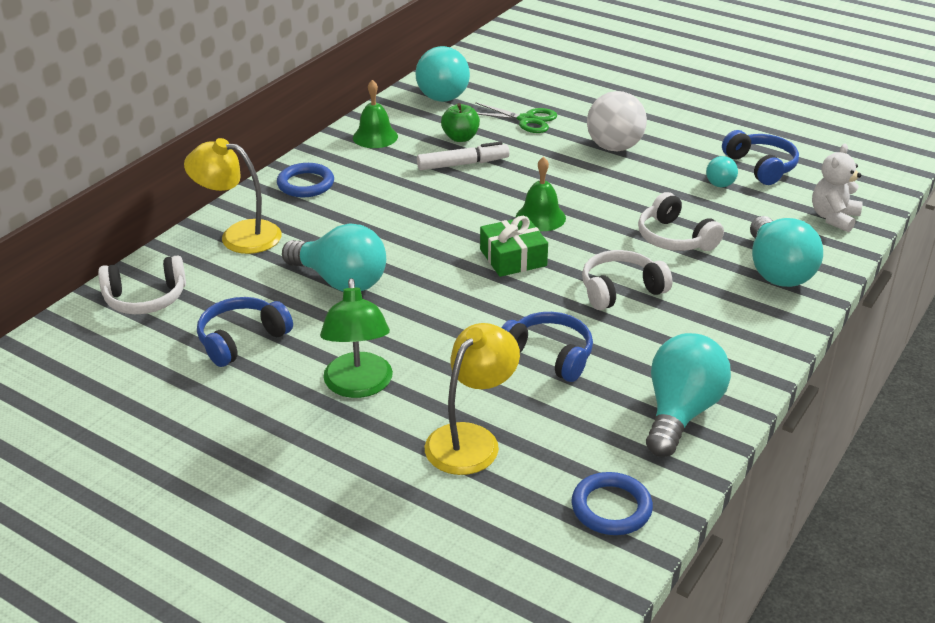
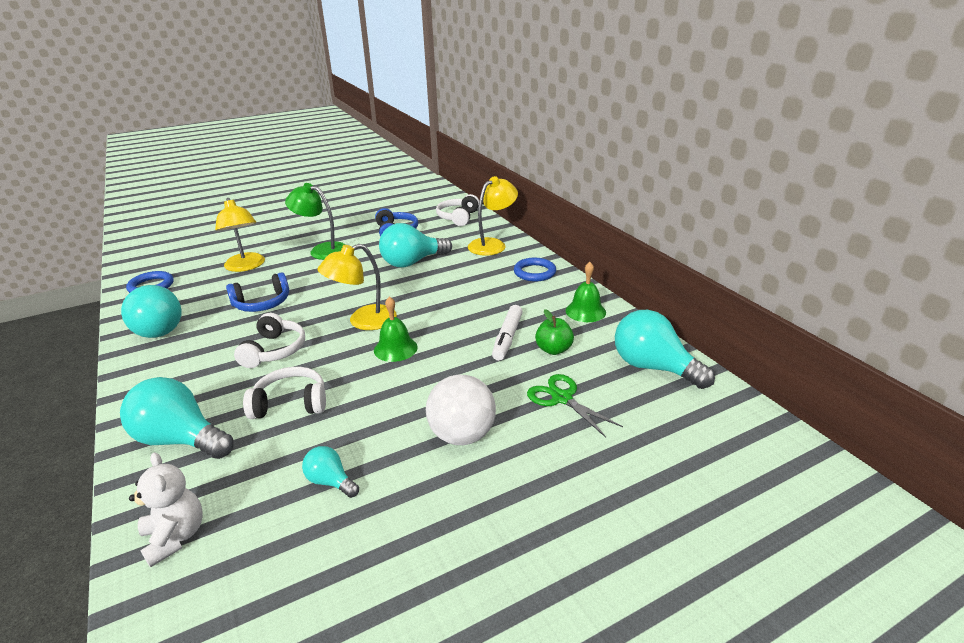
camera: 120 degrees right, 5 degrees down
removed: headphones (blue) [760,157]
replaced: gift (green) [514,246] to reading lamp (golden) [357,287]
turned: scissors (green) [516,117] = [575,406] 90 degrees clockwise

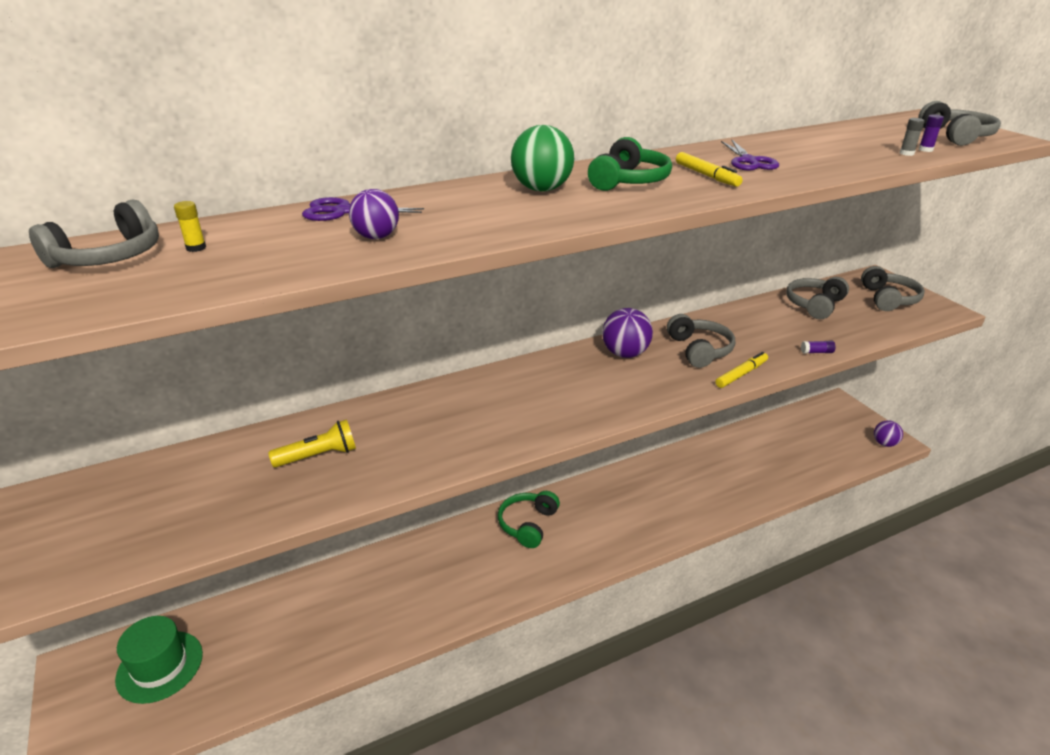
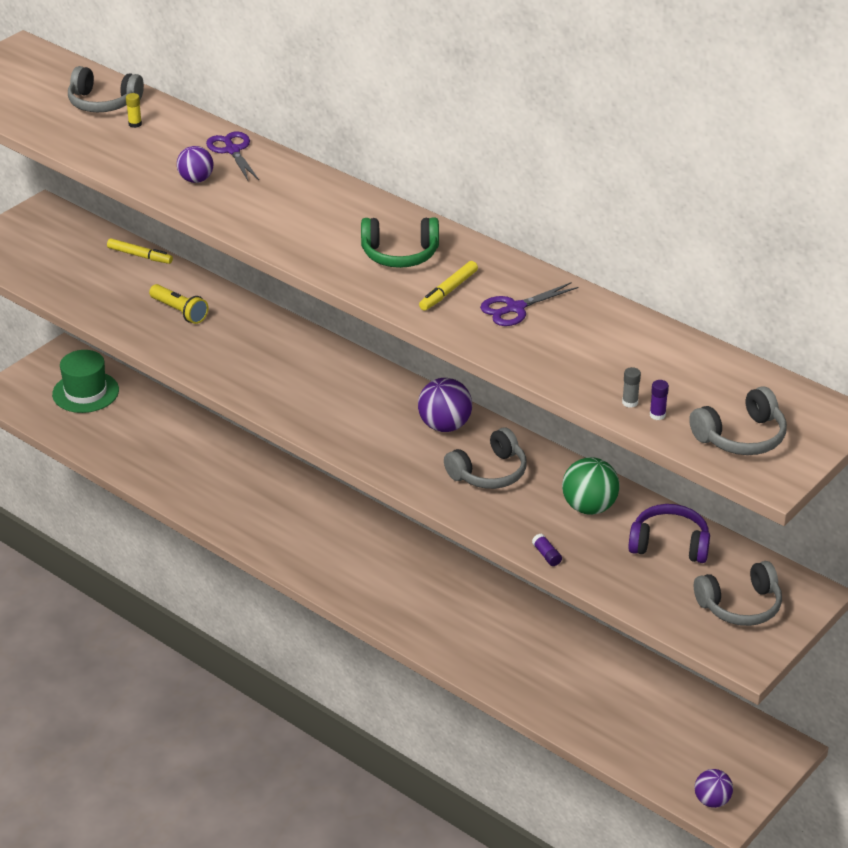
camera: 65 degrees right, 5 degrees up
removed: headphones (green) [529,519]
moved: ball (green) [542,158] to [591,486]; marker (golden) [742,370] to [140,251]
recoloured: headphones (gray) [817,298] to headphones (violet) [669,533]

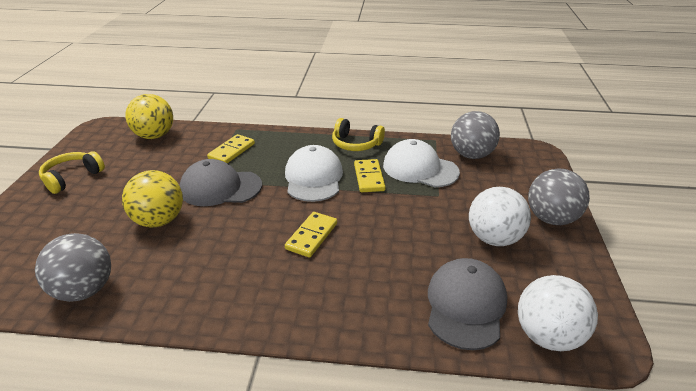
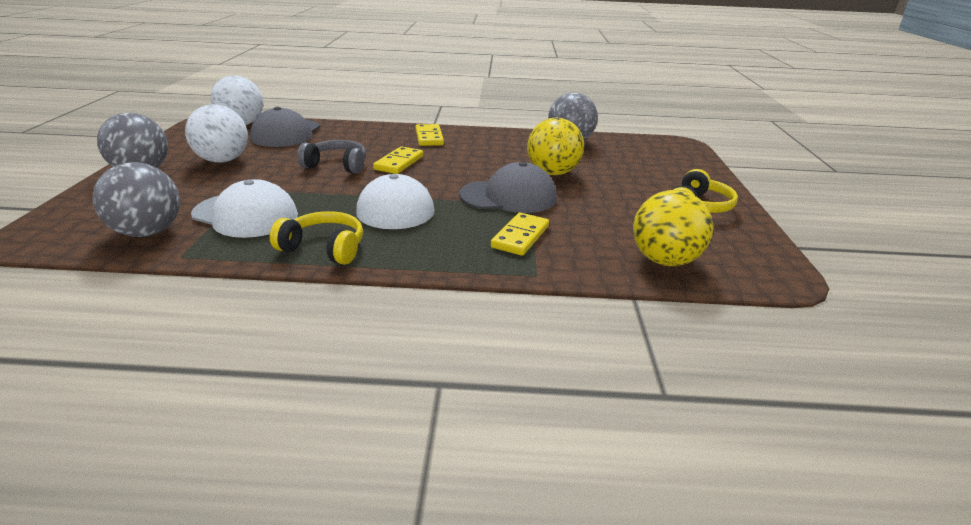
camera: 175 degrees right, 5 degrees down
added: headphones (gray) [331,156]
moved: domino piece (golden) [370,175] to [430,135]

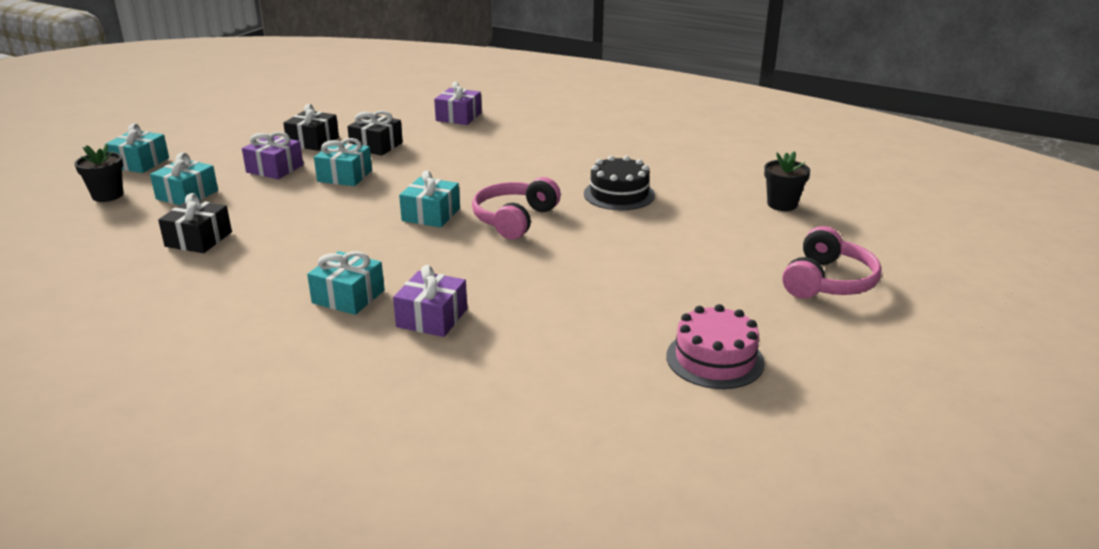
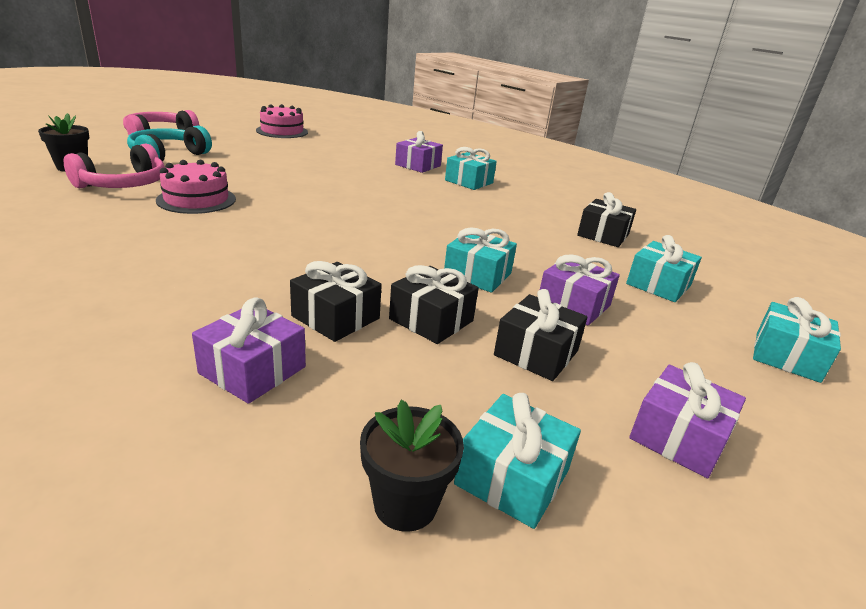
camera: 170 degrees left, 0 degrees up
added: headphones (teal) [169,144]; gift (black) [336,301]; gift (violet) [687,420]
moved: flower pot (black) [98,173] to [412,466]; gift (teal) [429,199] to [517,461]; headphones (rosy) [516,208] to [114,166]
recoloured: layer cake (black) [619,183] to layer cake (rosy) [196,187]

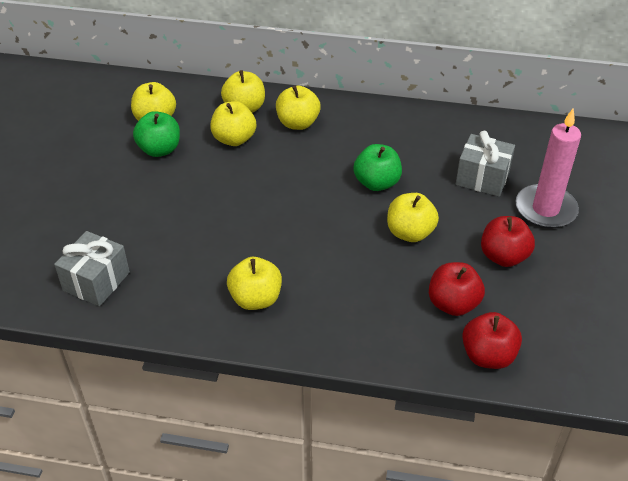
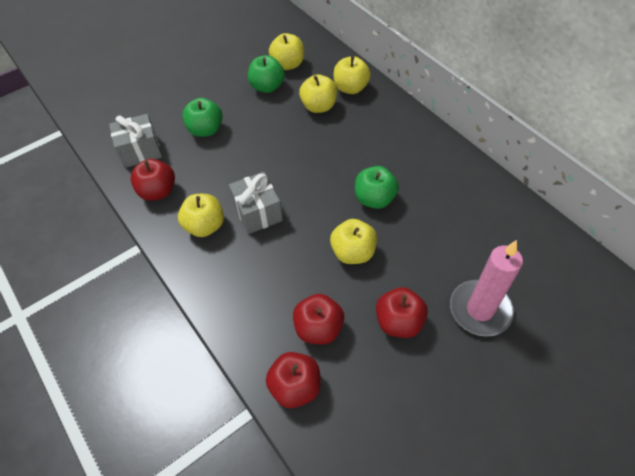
camera: 45 degrees right, 10 degrees up
removed: apple fruit (golden) [298,108]
added: apple fruit (scarlet) [152,180]; apple fruit (green) [202,117]
moved: gift (gray) [485,164] to [256,203]

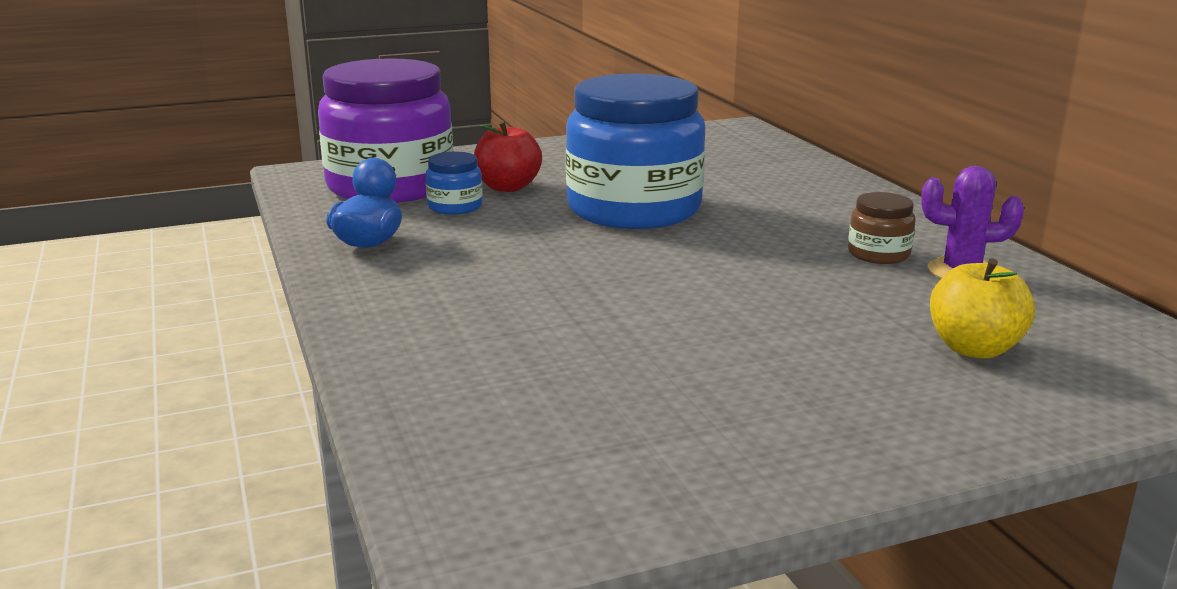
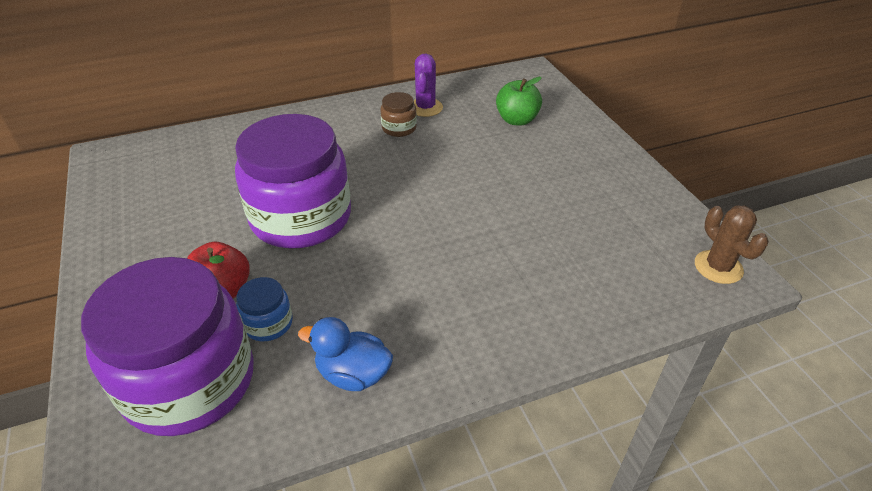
camera: 90 degrees left, 20 degrees up
added: prickly plant (dark brown) [732,244]
recoloured: preserve jar (blue) [635,151] to preserve jar (violet) [293,181]; apple fruit (golden) [982,308] to apple fruit (green) [519,101]

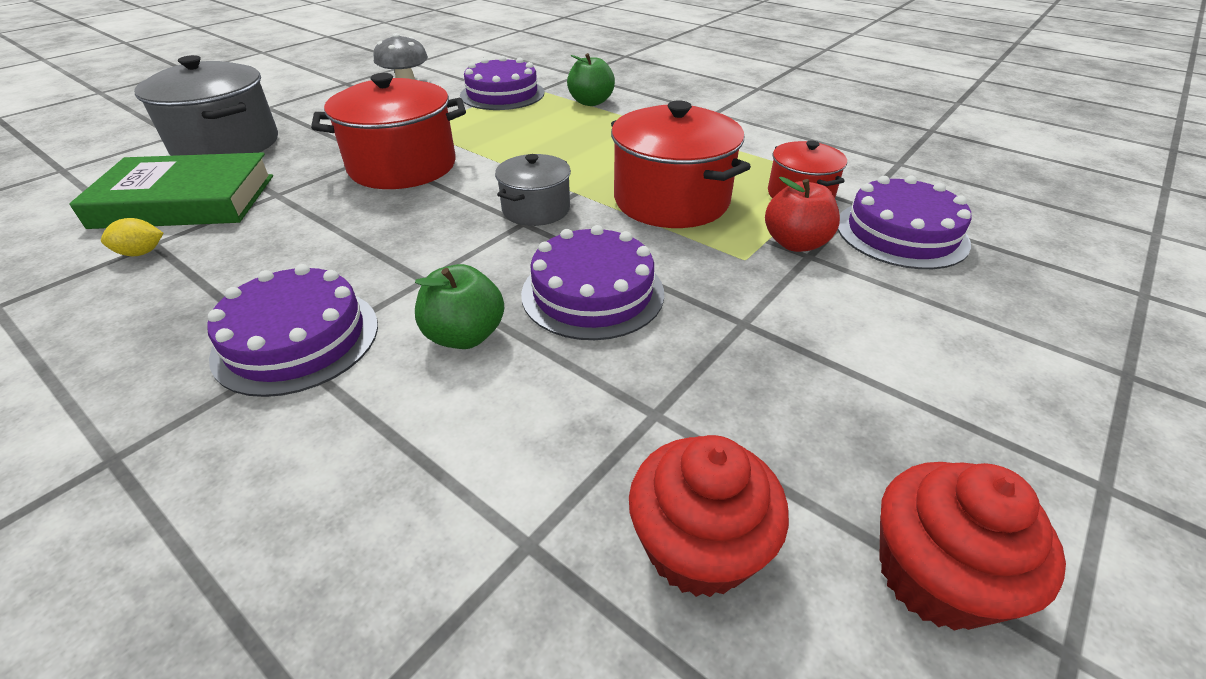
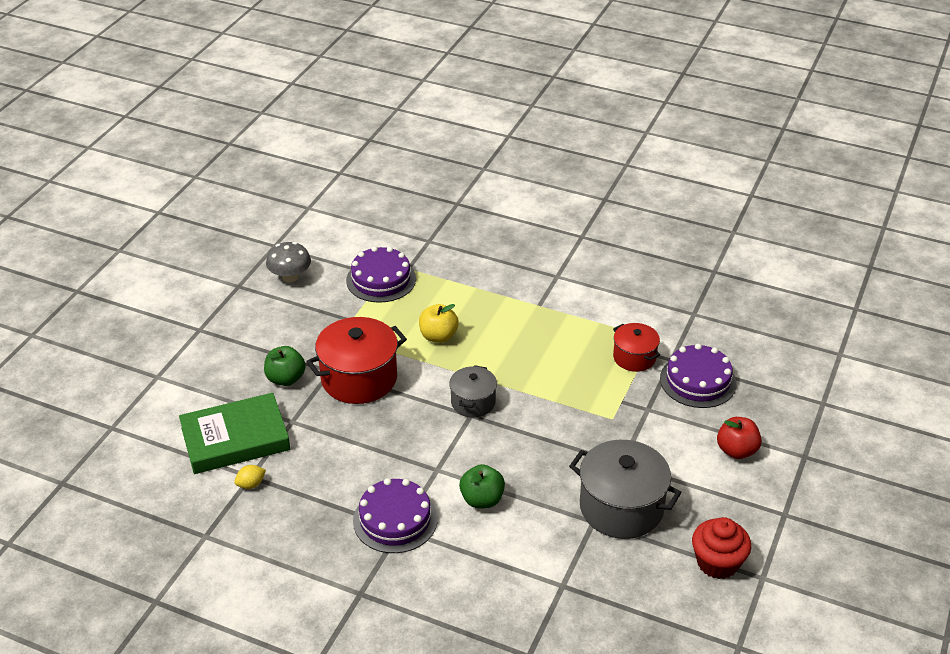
camera: 15 degrees left, 0 degrees up
removed: layer cake (violet) [592,282]; cooking pot (scarlet) [681,164]; muffin (scarlet) [709,516]
added: apple fruit (golden) [439,323]
moved: cooking pot (gray) [206,105] to [625,489]; apple fruit (green) [591,79] to [285,366]; apple fruit (scarlet) [802,214] to [739,438]

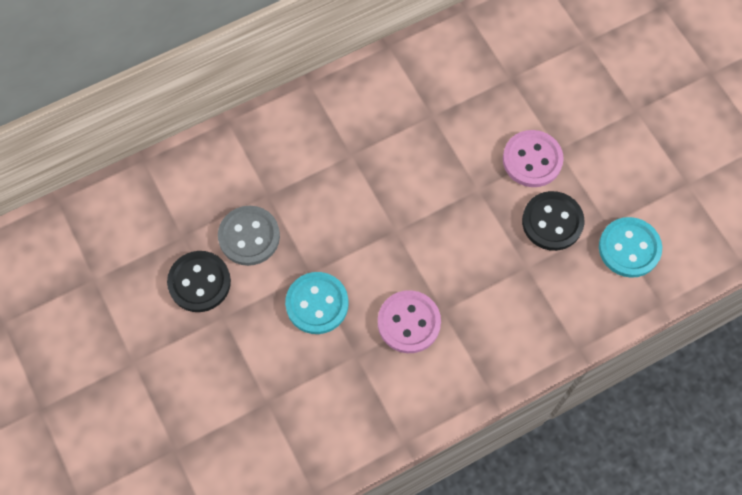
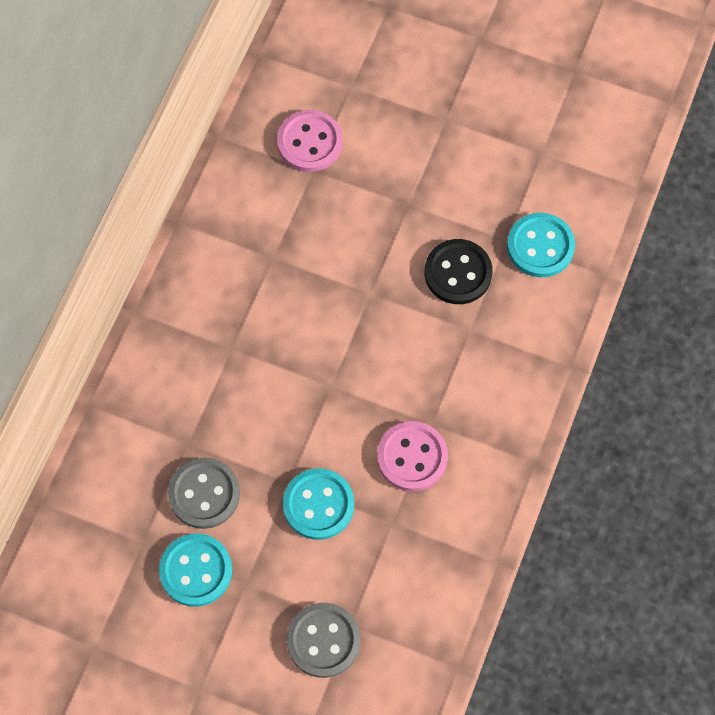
camera: 40 degrees left, 0 degrees up
added: button (gray) [323,640]
moved: button (rosy) [533,158] to [310,141]
recoloured: button (black) [199,281] to button (teal) [195,570]

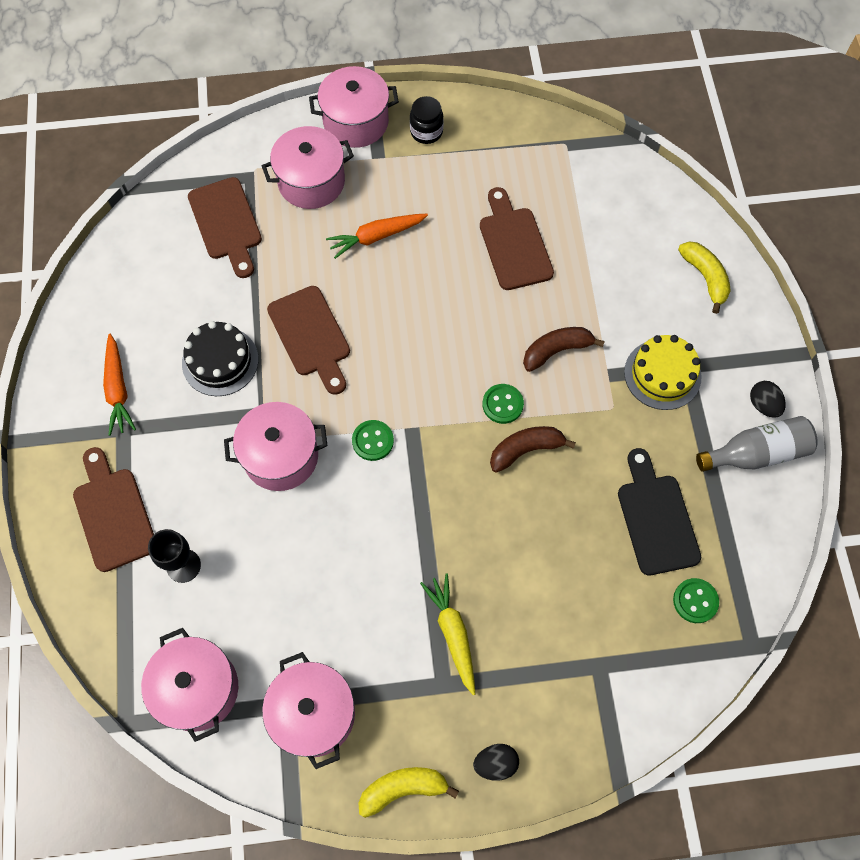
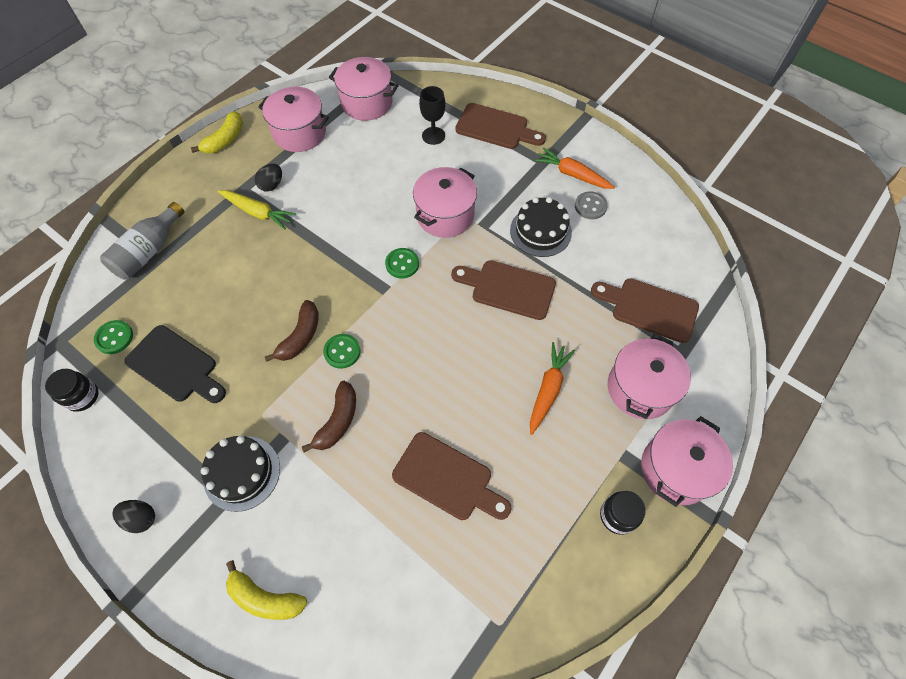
camera: 135 degrees right, 5 degrees down
added: preserve jar (black) [72,390]; button (gray) [591,205]
moved: egg (black) [496,762] to [268,177]; bottle (gray) [757,444] to [142,240]
recoloured: layer cake (golden) [662,372] to layer cake (black) [240,474]

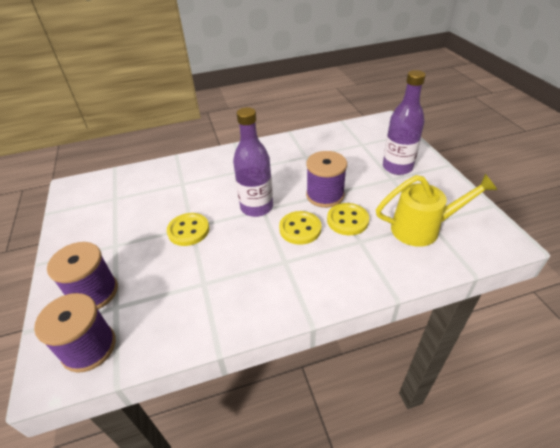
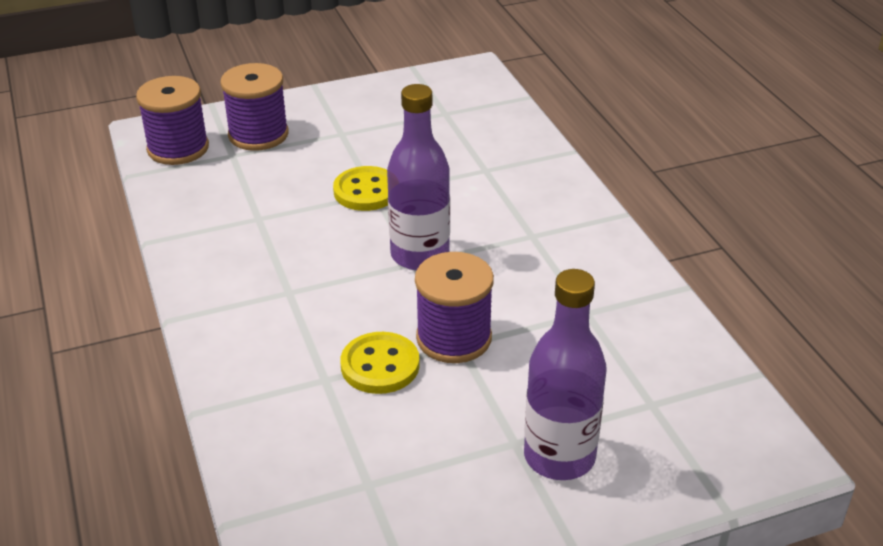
camera: 85 degrees right, 5 degrees down
removed: button (golden) [300,228]; watering pot (golden) [436,210]

